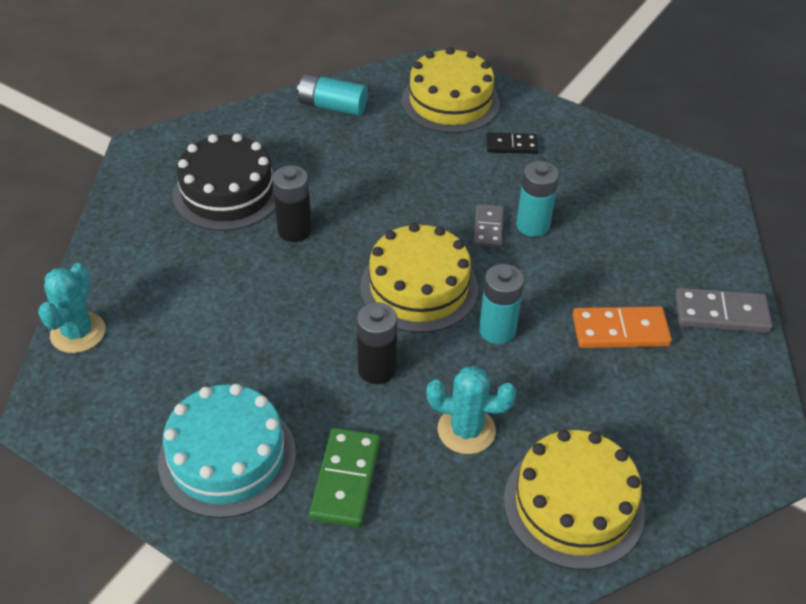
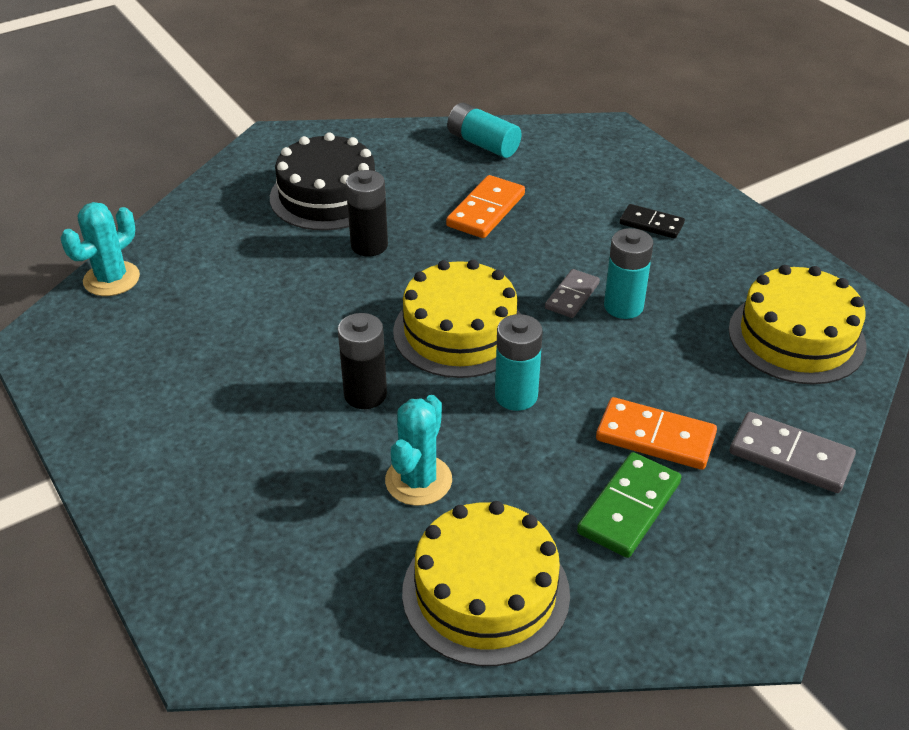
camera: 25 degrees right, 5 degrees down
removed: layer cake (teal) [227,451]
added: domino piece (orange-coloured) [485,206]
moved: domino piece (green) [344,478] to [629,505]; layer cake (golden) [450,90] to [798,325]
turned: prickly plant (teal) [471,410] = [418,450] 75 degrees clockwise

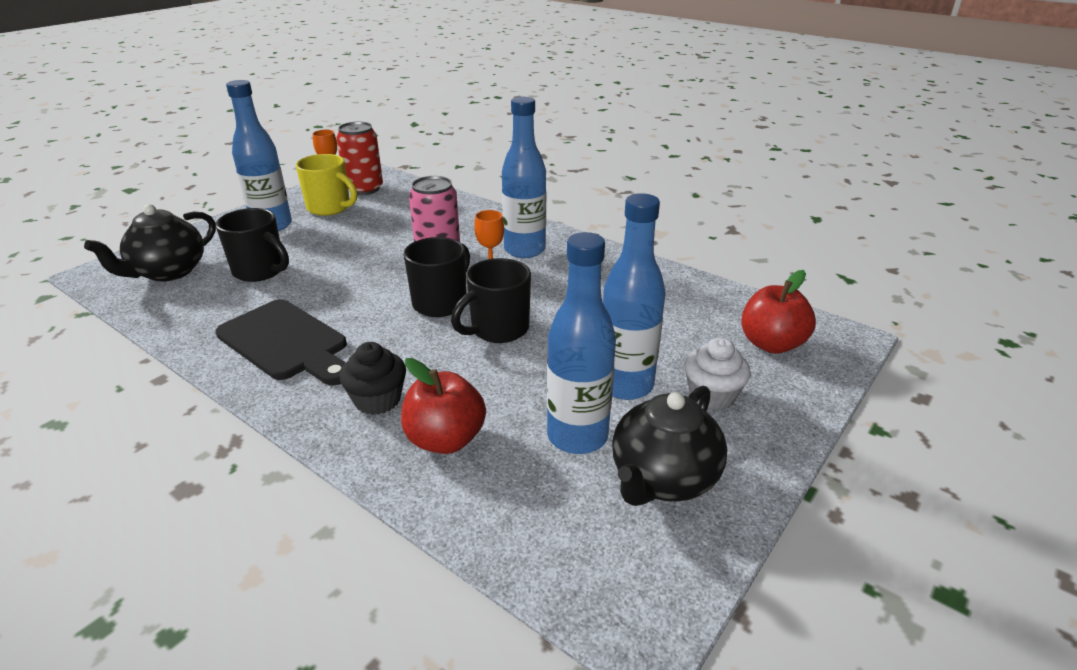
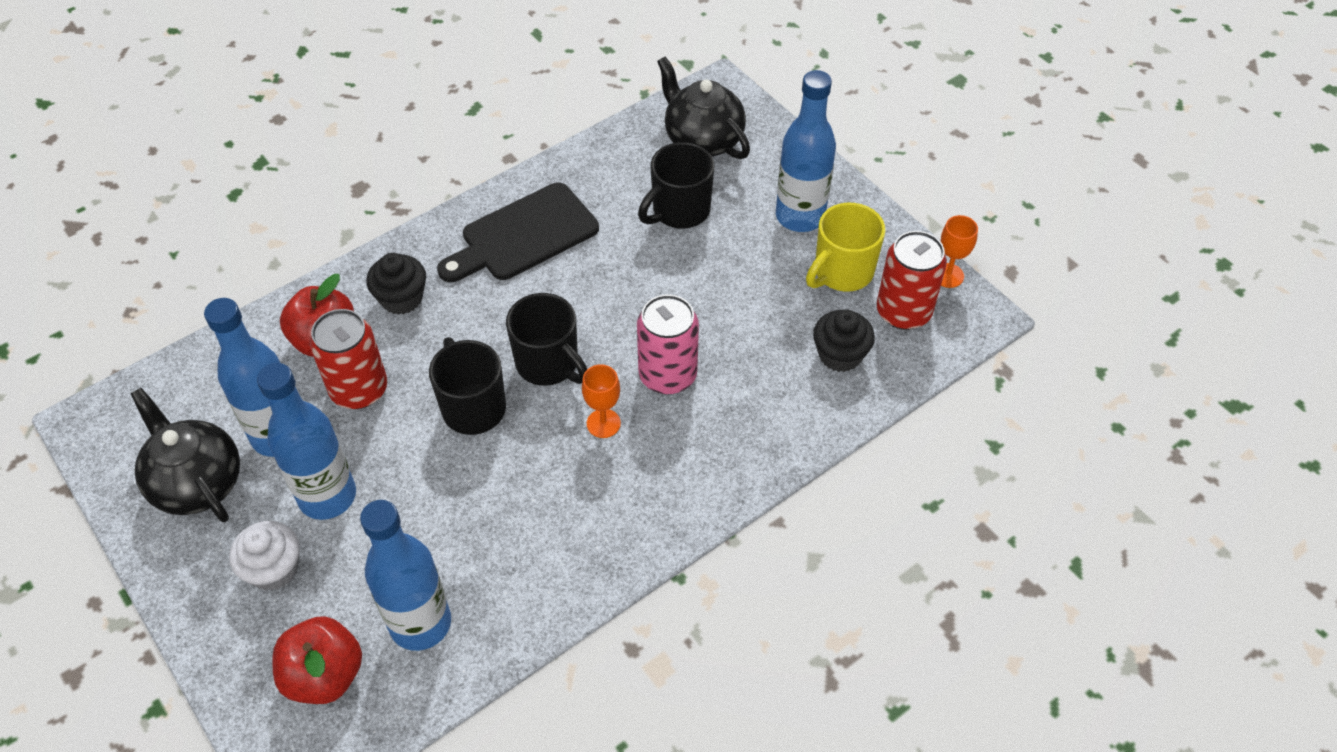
camera: 105 degrees right, 20 degrees up
added: soda can (scarlet) [348,359]; muffin (black) [844,341]
moved: bottle (blue) [524,177] to [405,575]

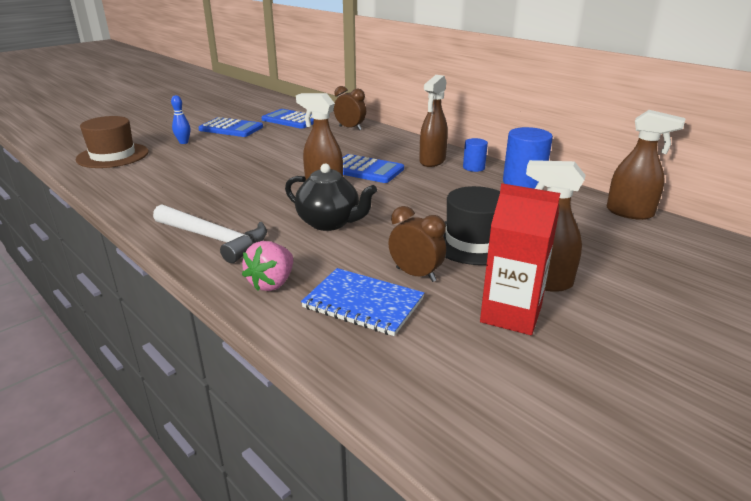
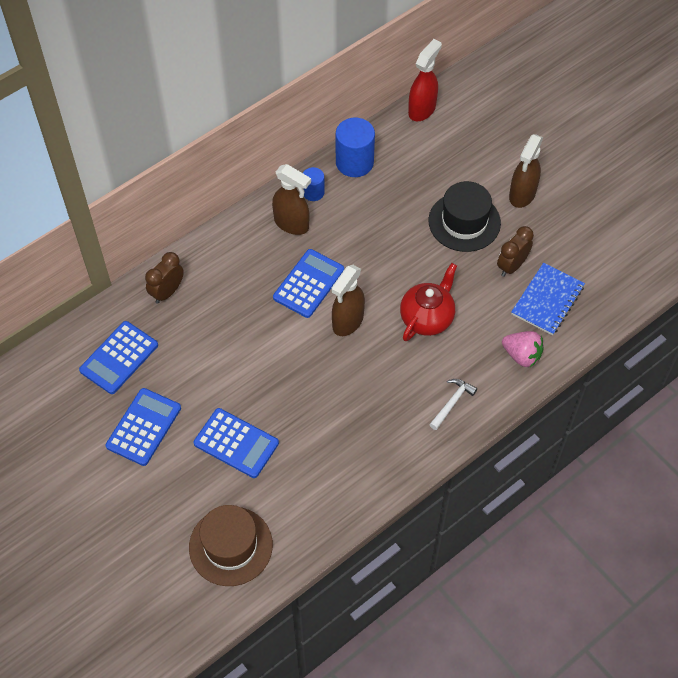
camera: 85 degrees left, 30 degrees up
removed: tenpin (blue) [180,119]; milk carton (scarlet) [520,259]
added: adding machine (blue) [236,443]
recoloured: tea pot (black) [331,197] to tea pot (scarlet) [428,302]; spray cleaner (dark brown) [646,165] to spray cleaner (scarlet) [425,80]
resized: carpenter's hammer (pure white) [210,233] = [453,404] x0.55

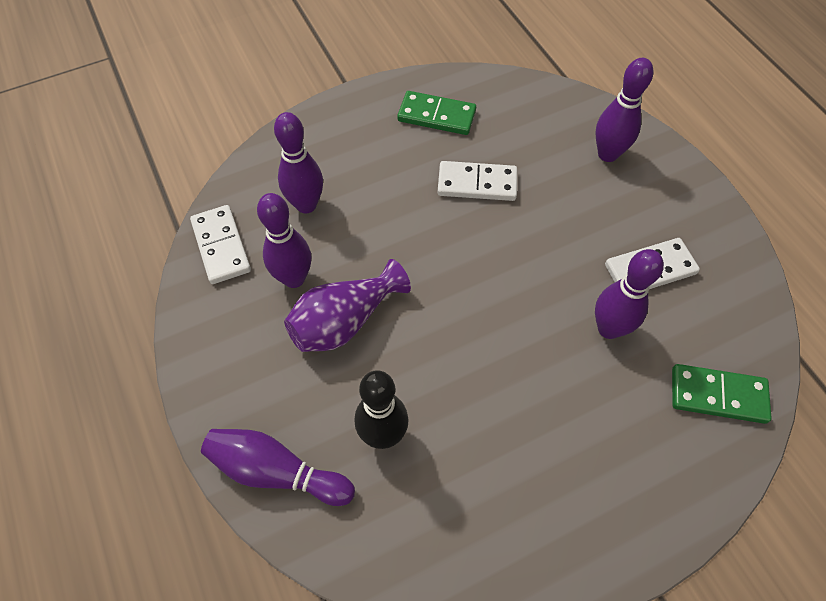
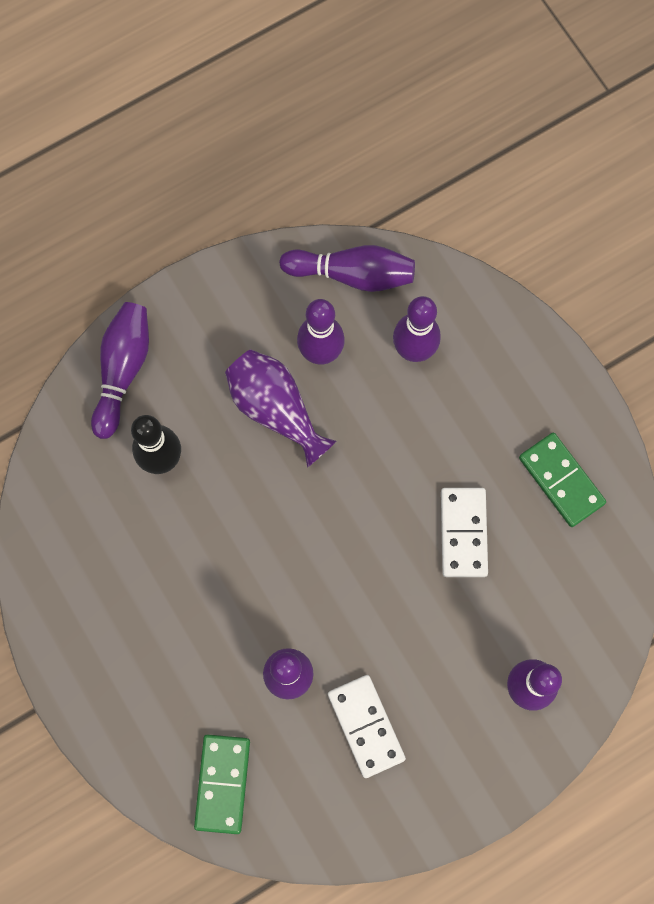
camera: 85 degrees right, 15 degrees up
replaced: domino piece (pure white) [220,244] to tenpin (violet) [347,268]
turned: domino piece (green) [436,113] = [562,480] 45 degrees counterclockwise

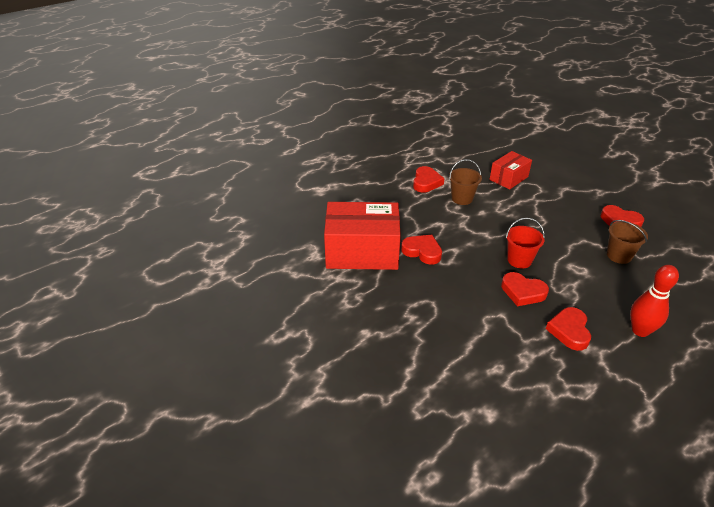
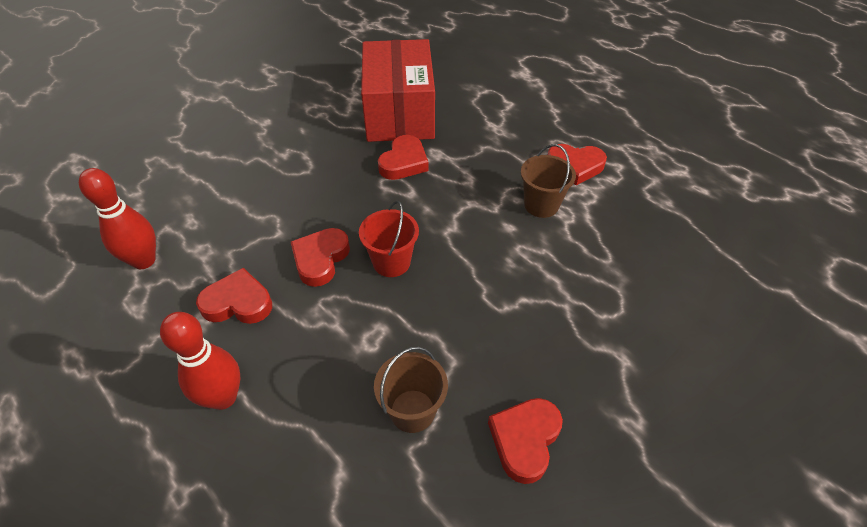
camera: 85 degrees right, 10 degrees up
removed: box (scarlet) [511,170]
added: tenpin (scarlet) [117,218]

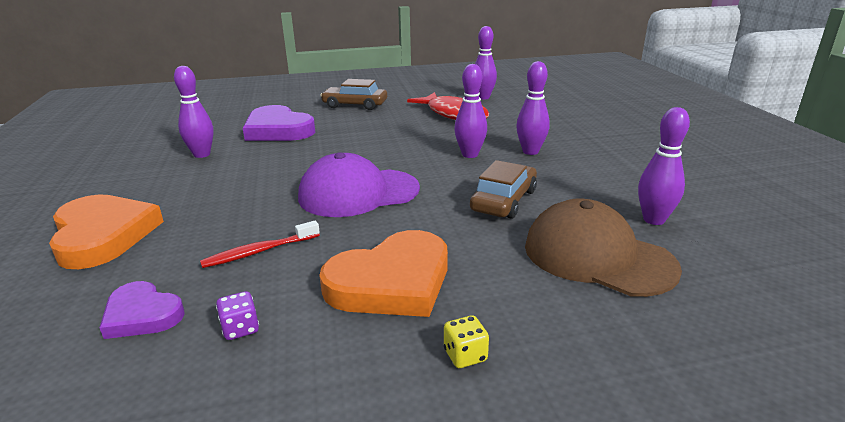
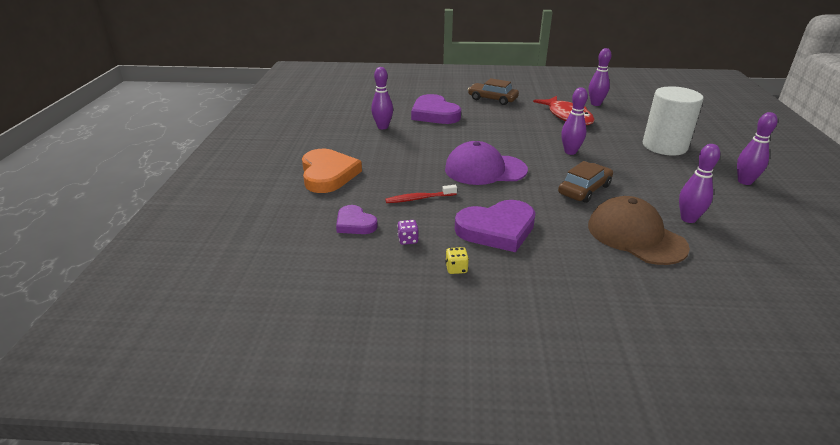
camera: 15 degrees right, 5 degrees up
added: cylinder (pure white) [673,120]
moved: dice (golden) [466,341] to [457,260]; tenpin (violet) [533,108] to [757,148]
recoloured: love heart (orange-coloured) [383,273] to love heart (violet) [495,226]

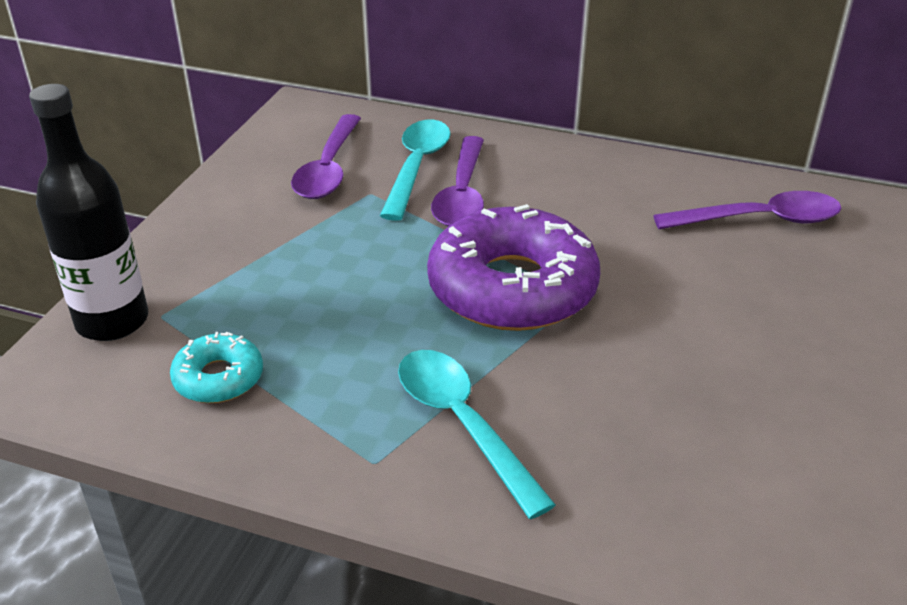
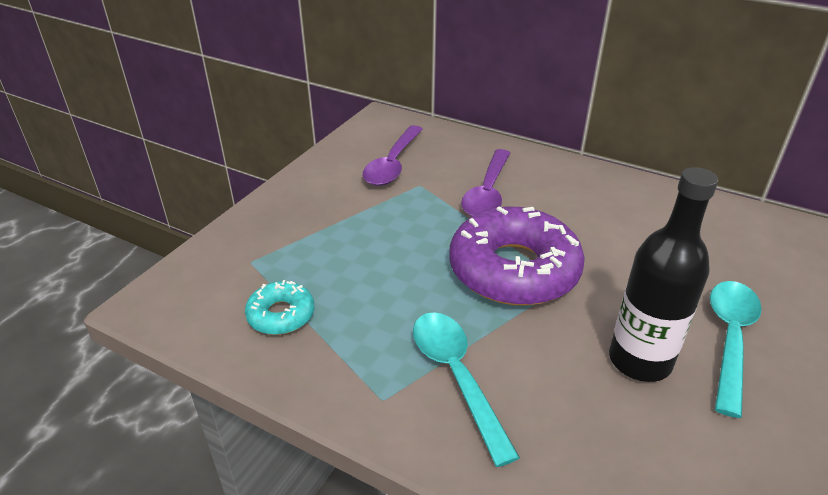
camera: 10 degrees right, 0 degrees up
removed: teaspoon (violet) [747,210]
moved: bottle (black) [88,212] to [663,274]; teaspoon (teal) [415,170] to [736,349]

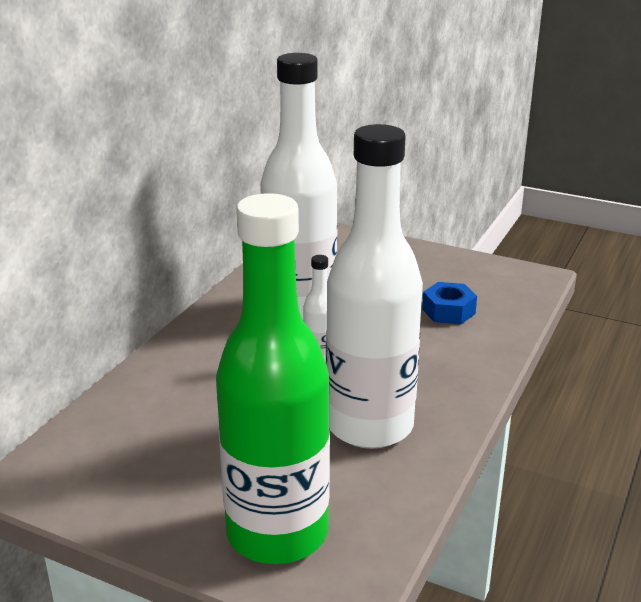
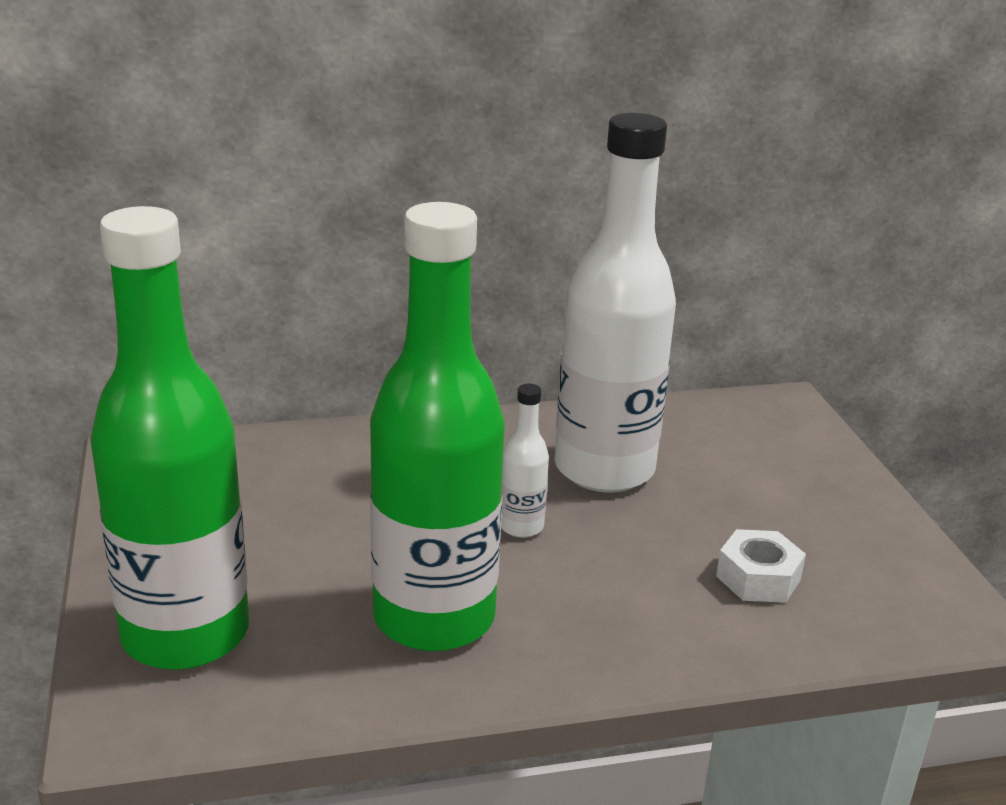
camera: 50 degrees right, 0 degrees up
recoloured: bottle (pure white) [374,286] to bottle (green) [437,426]; nut (blue) [449,303] to nut (pure white) [761,566]

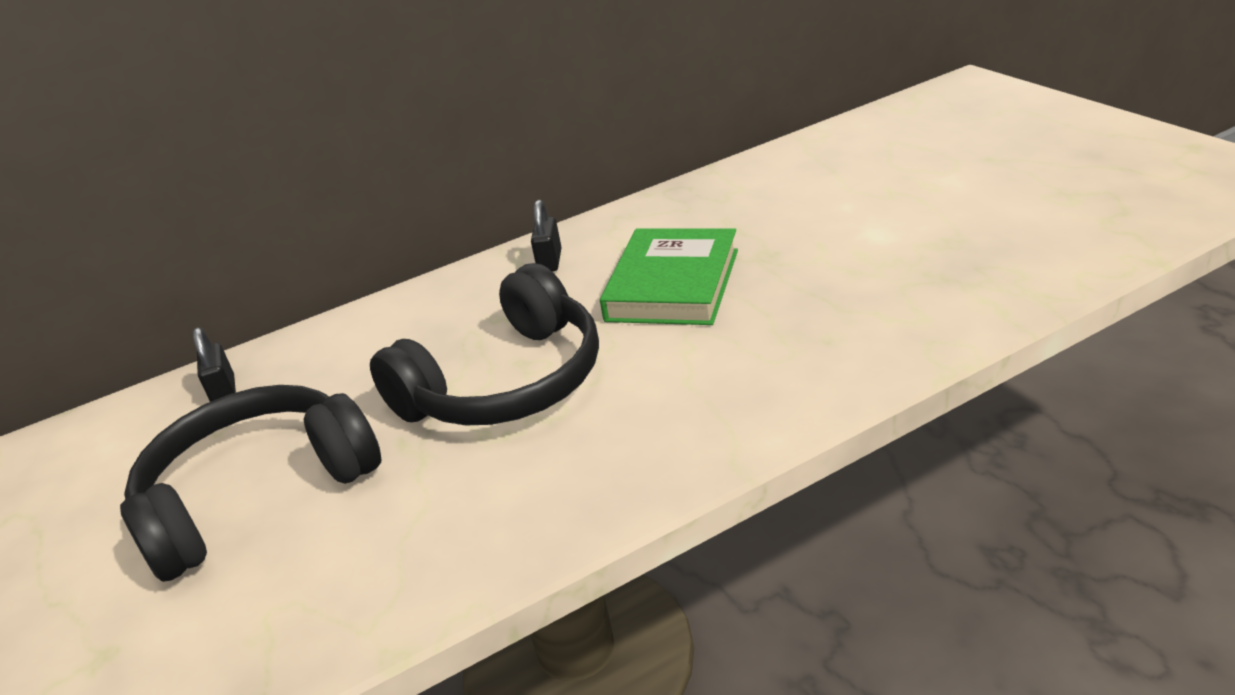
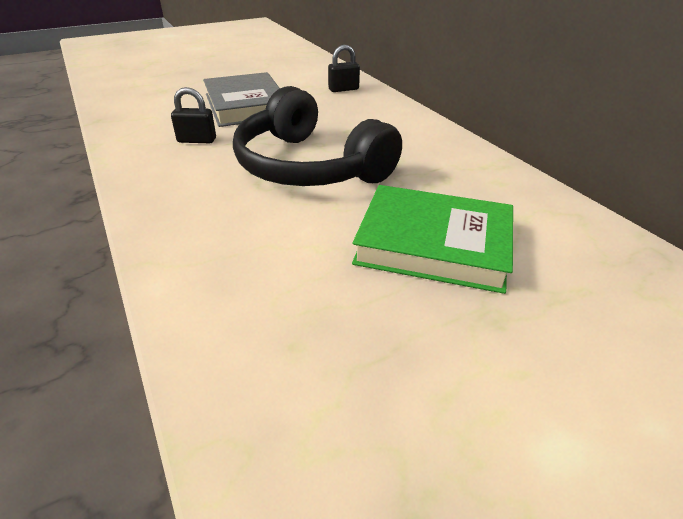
camera: 85 degrees right, 5 degrees up
moved: lock (black) [546,235] to [193,115]
replaced: headphones (black) [251,483] to hardback (gray) [241,99]

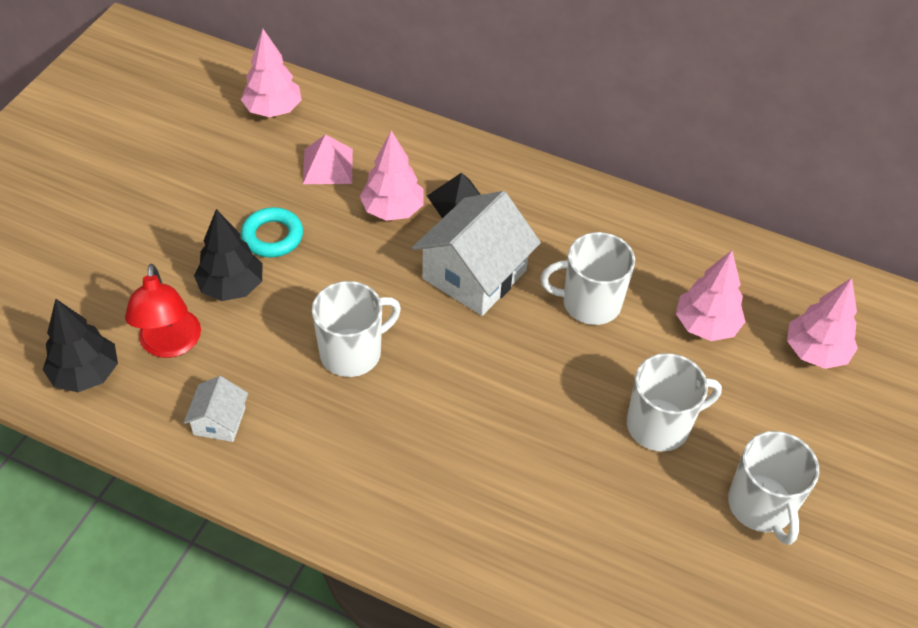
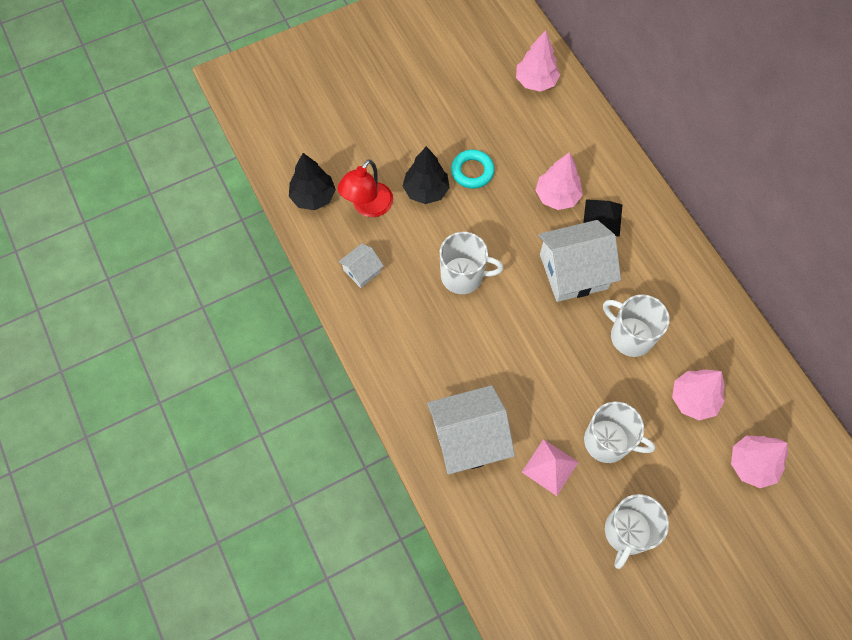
camera: 40 degrees right, 15 degrees up
added: toy house (pure white) [471,430]
moved: pyramid shape (rosy) [328,159] to [550,467]

